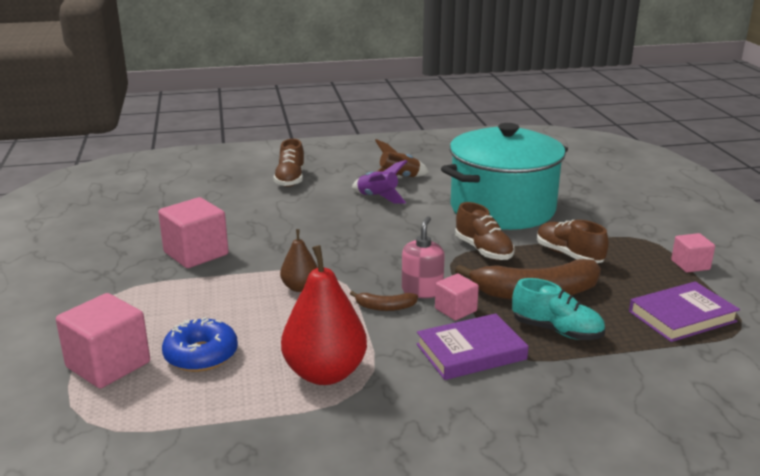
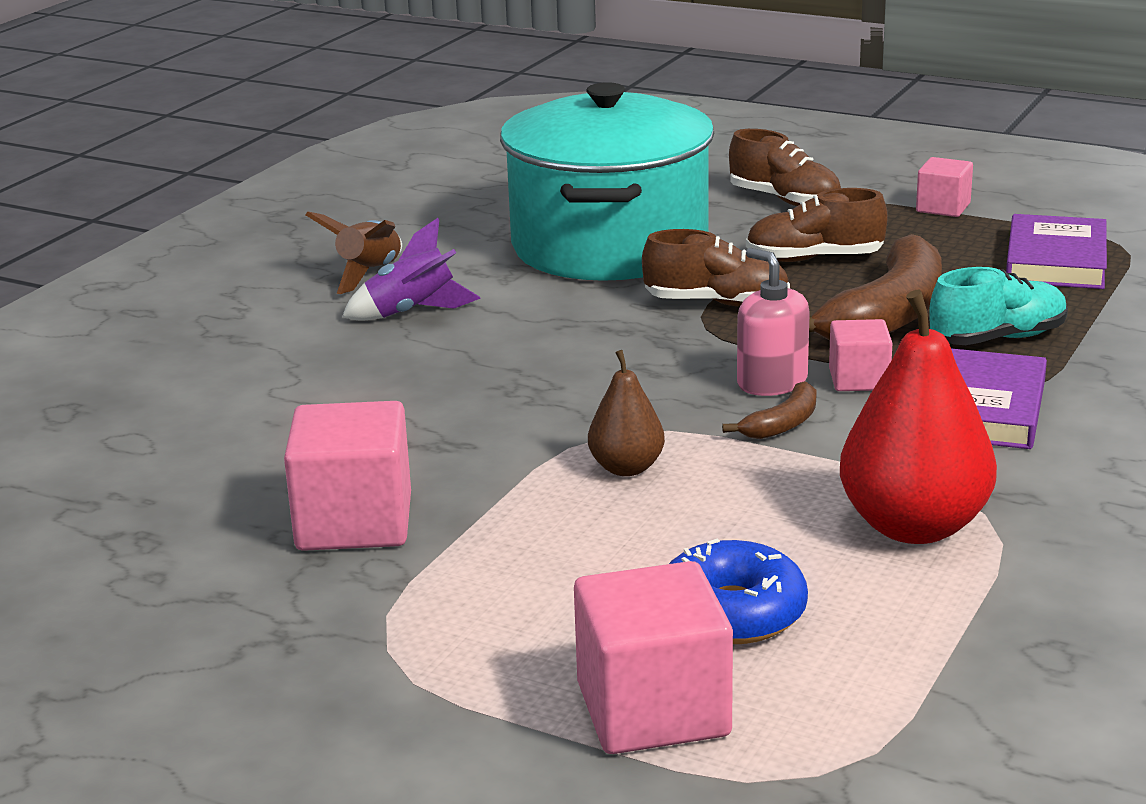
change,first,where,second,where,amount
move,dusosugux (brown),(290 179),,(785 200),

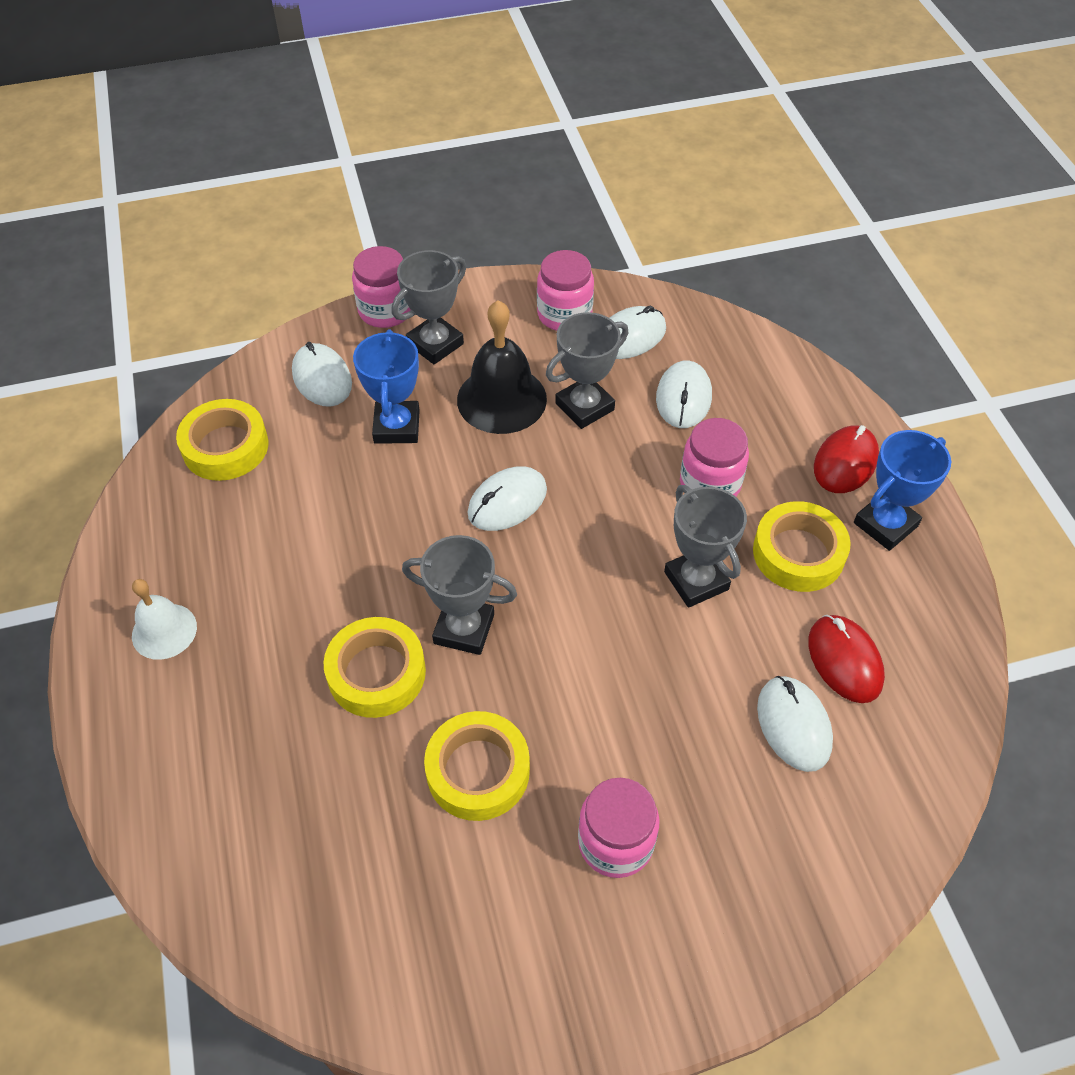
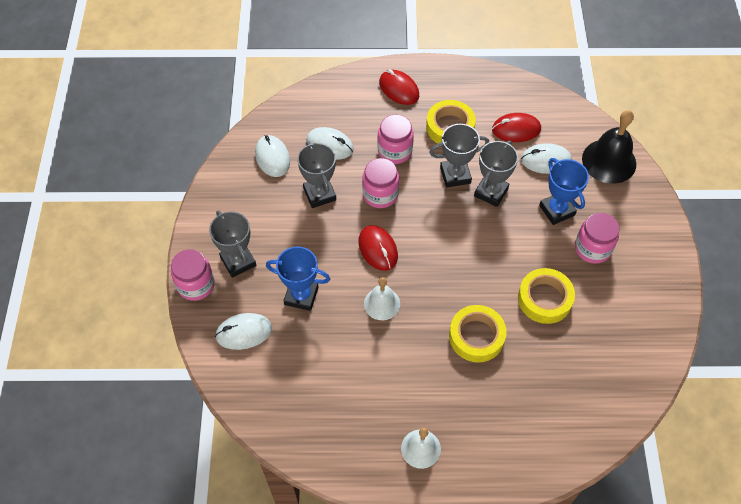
change,first,where,second,where,amount
delete,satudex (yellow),(225 447),,,
insert,,,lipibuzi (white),(382 303),
move,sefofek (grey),(464 629),,(491 192),
move,lipibuzi (black),(501 399),,(609 161),
move,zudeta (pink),(564 314),,(380 194),
move,sefofek (blue),(885 524),,(557 210),
recolor,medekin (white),(507 502),medekin (red),(378 249),

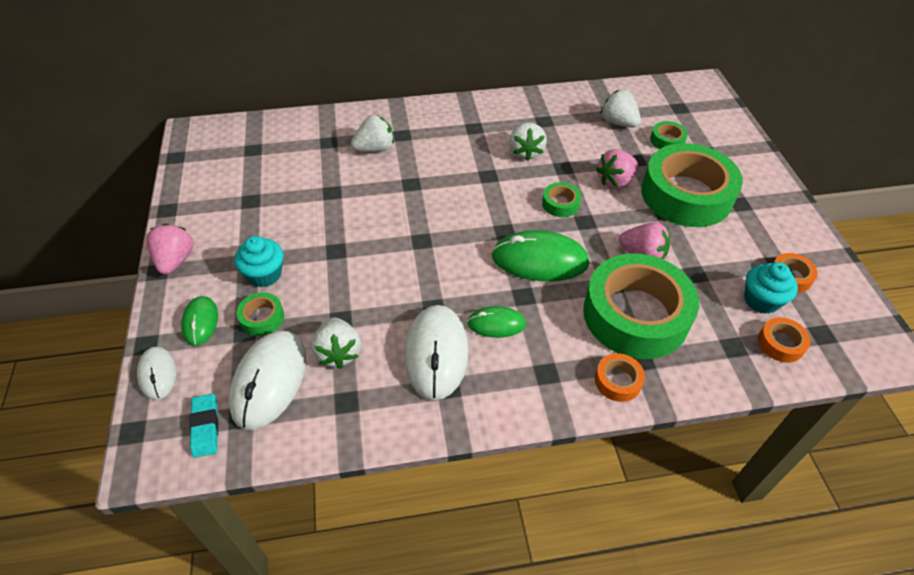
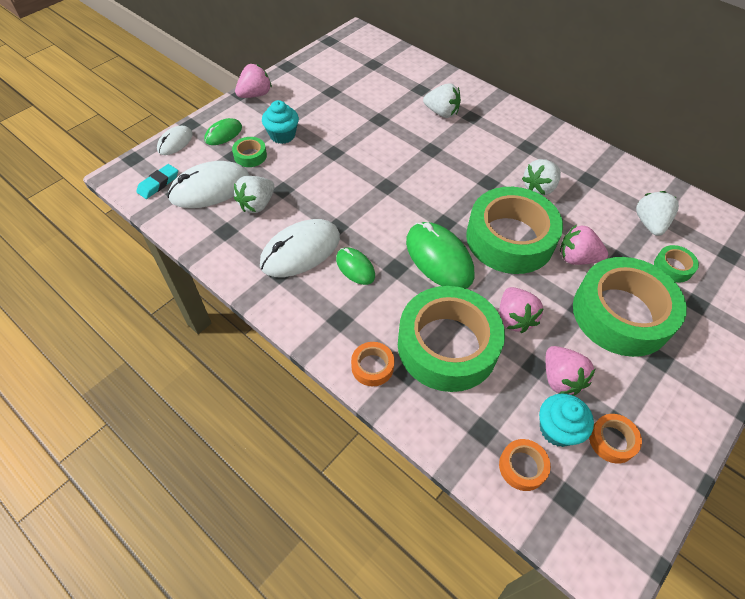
change,first,where,second,where,amount
insert,,,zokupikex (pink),(560 379),
resize,satudex (green),(560 204),,(510 238),x2.43

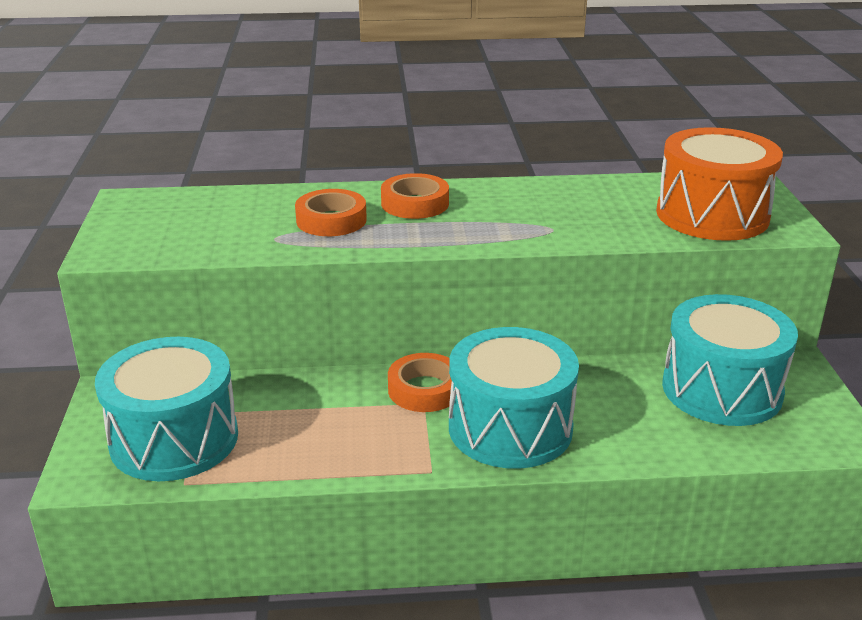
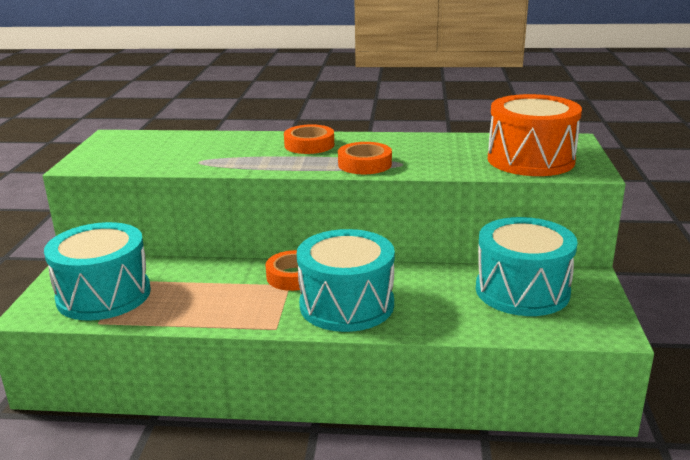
change,first,where,second,where,amount
move,satudex (orange),(331 220),,(364 164),

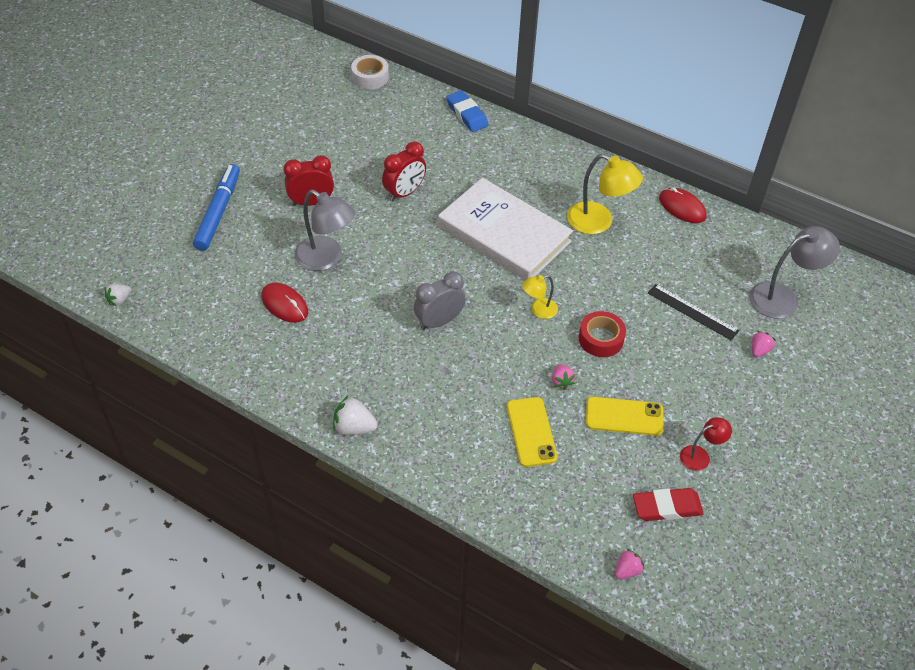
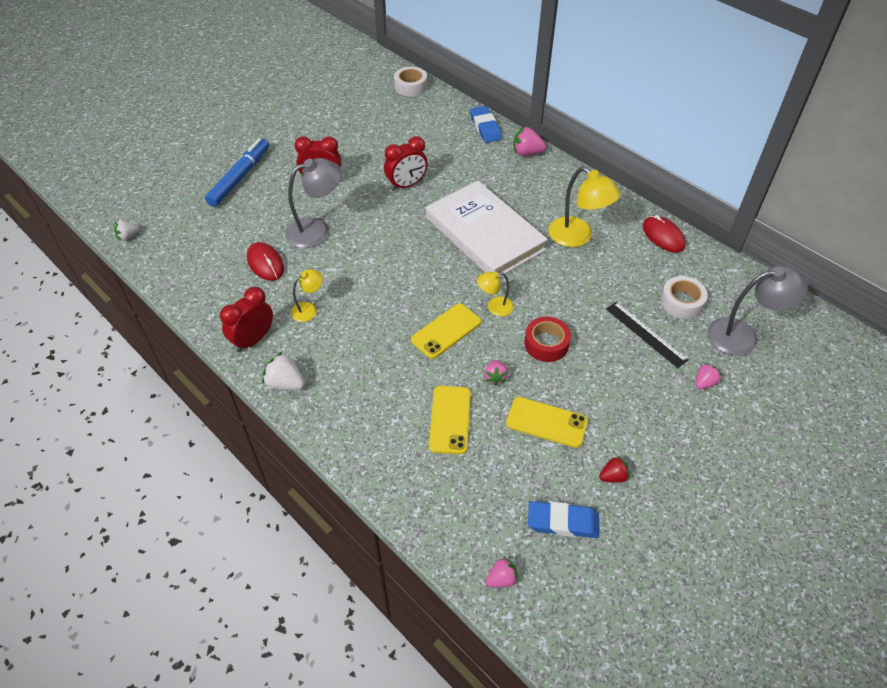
change,first,where,second,where,amount
delete,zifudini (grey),(439 321),,,
insert,,,zifudini (red),(253 340),
insert,,,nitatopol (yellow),(309 309),
insert,,,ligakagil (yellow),(446 331),
insert,,,zokupikex (pink),(527 153),
insert,,,satudex (white),(681 302),
replace,nitatopol (red),(700 456),zokupikex (red),(613 476),
recolor,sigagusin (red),(667 507),sigagusin (blue),(563 522),
rotate,nitatopol (grey),(326 258),,(316 230),75 degrees counterclockwise

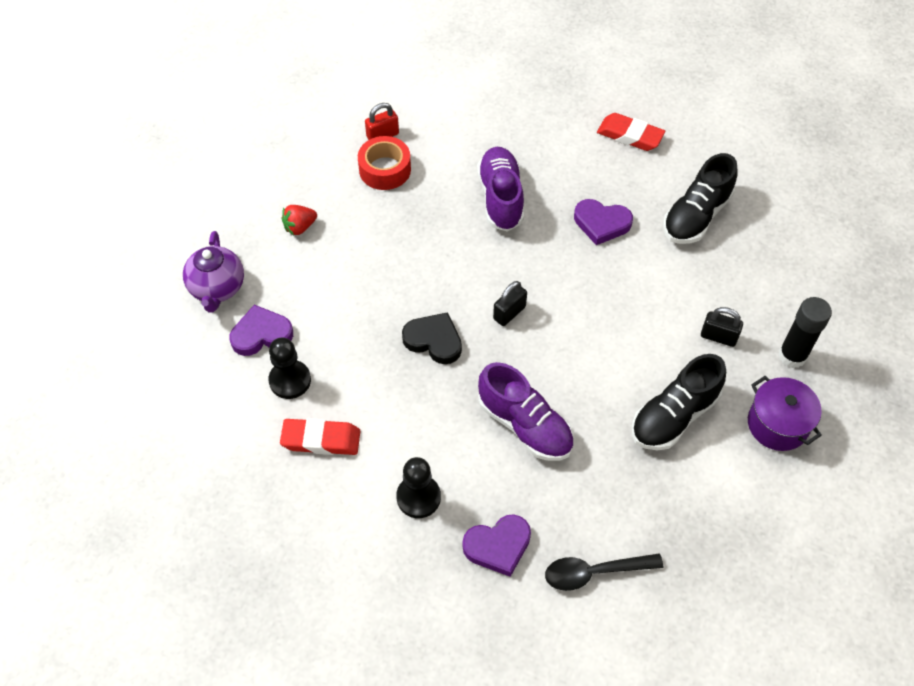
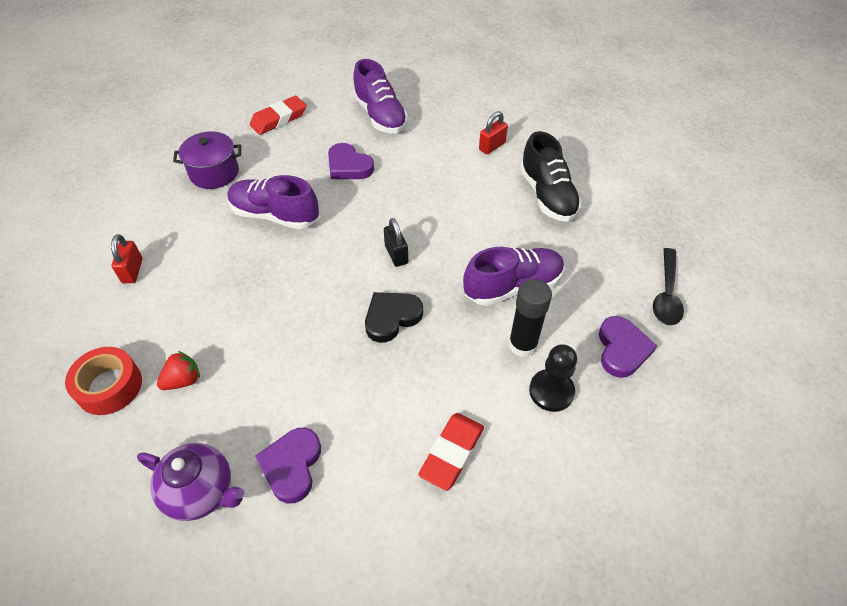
change,first,where,second,where,amount
delete,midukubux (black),(290 380),,,
move,satudex (red),(385 169),,(109 386),
move,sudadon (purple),(777 424),,(214 173),
move,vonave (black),(792 356),,(522 345),
recolor,dusosugux (black),(696 216),dusosugux (purple),(380 116),
recolor,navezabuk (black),(718 337),navezabuk (red),(492 146),
rotate,zokupikex (red),(300 227),,(183 380),120 degrees counterclockwise
rotate,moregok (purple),(601 223),,(348 166),90 degrees clockwise

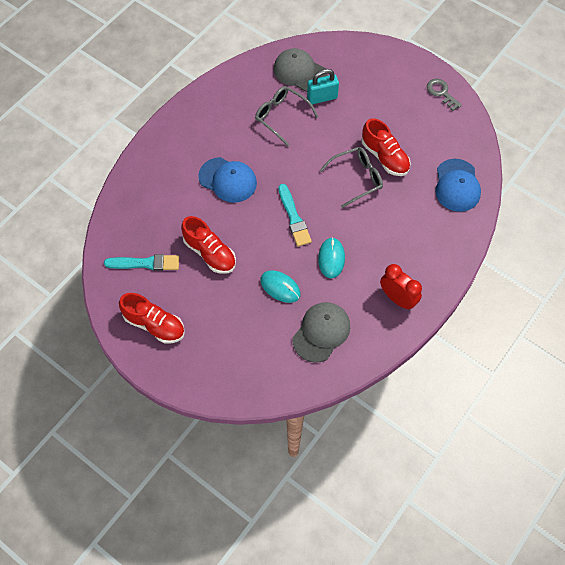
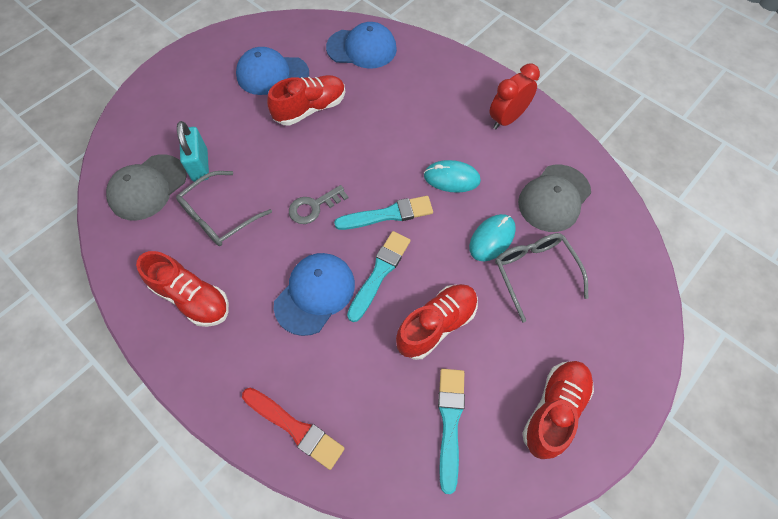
change,first,where,second,where,amount
insert,,,dusosugux (red),(192 298),
insert,,,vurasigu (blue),(272 74),
insert,,,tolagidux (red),(294 428),
insert,,,tolagidux (turquoise),(379 273),
move,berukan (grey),(356 178),,(534 272),
move,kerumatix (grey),(441 93),,(313 207),
rotate,vurasigu (grey),(321 332),,(554 198),90 degrees counterclockwise

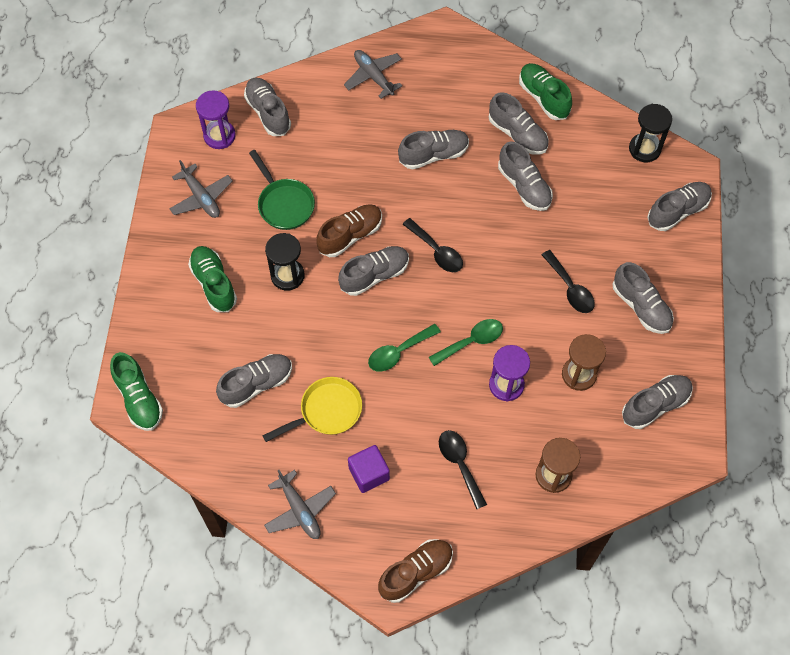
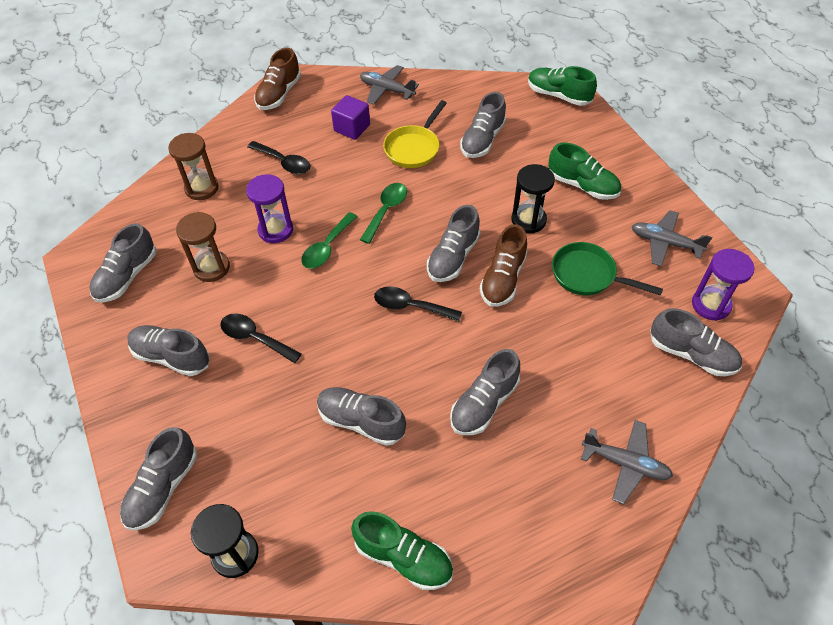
change,first,where,second,where,amount
delete,dusosugux (grey),(517 134),,,

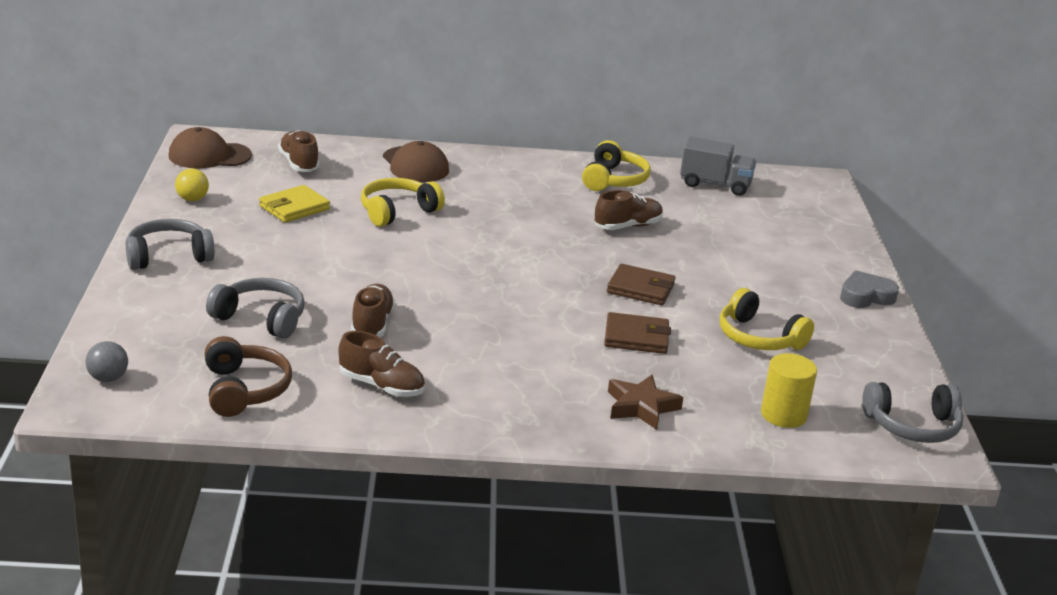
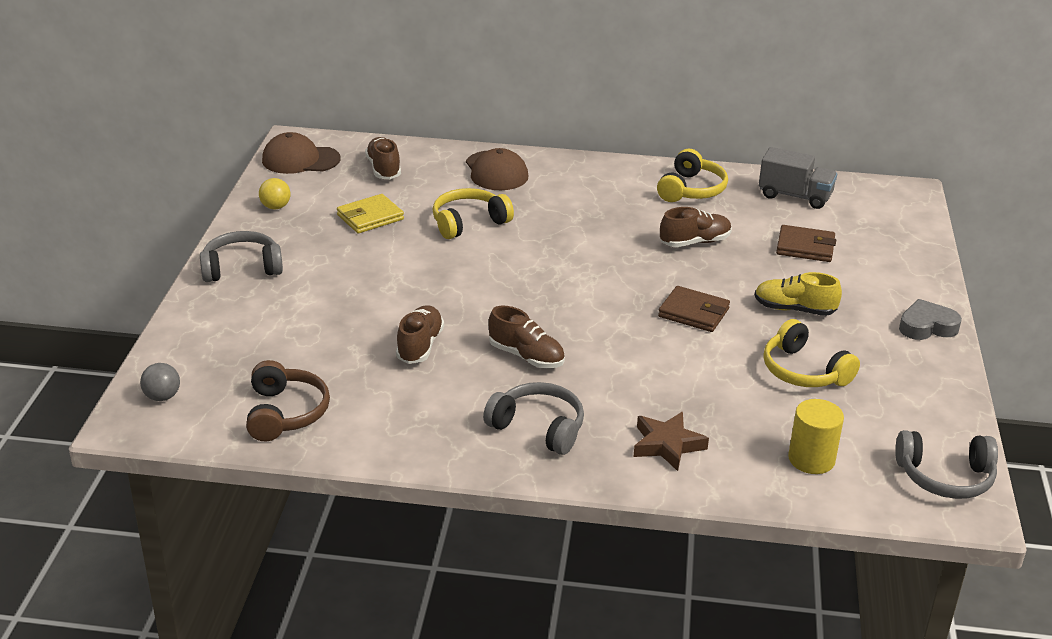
change,first,where,second,where,amount
insert,,,dusosugux (yellow),(794 309),
move,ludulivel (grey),(261 318),,(538 427),
move,dusosugux (brown),(381 386),,(526 356),
move,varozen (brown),(636 337),,(805 247),

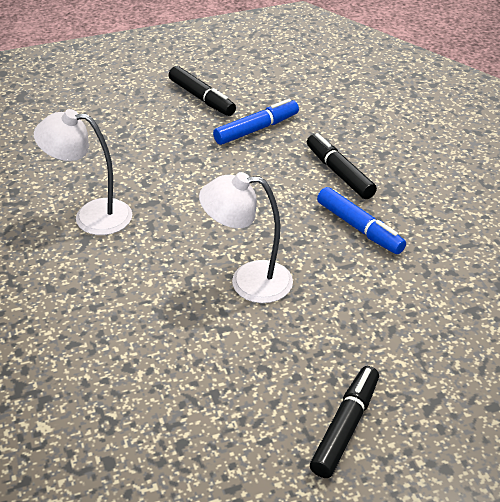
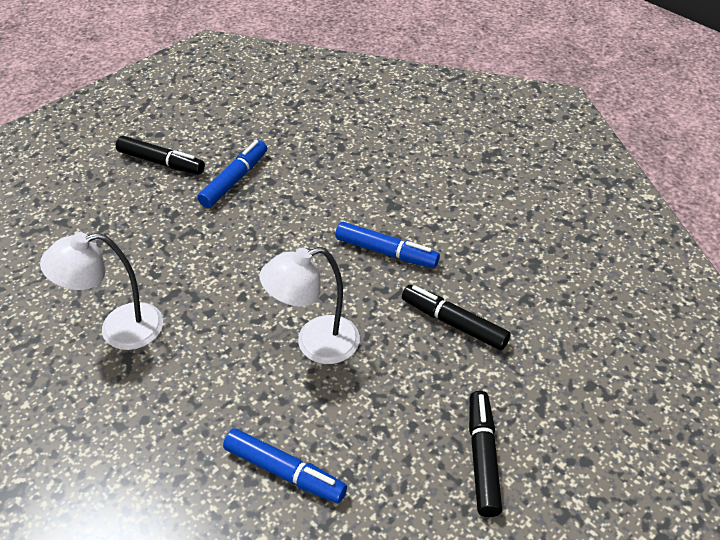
change,first,where,second,where,amount
insert,,,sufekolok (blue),(285 472),
move,sufekolok (black),(339 173),,(454 323),

